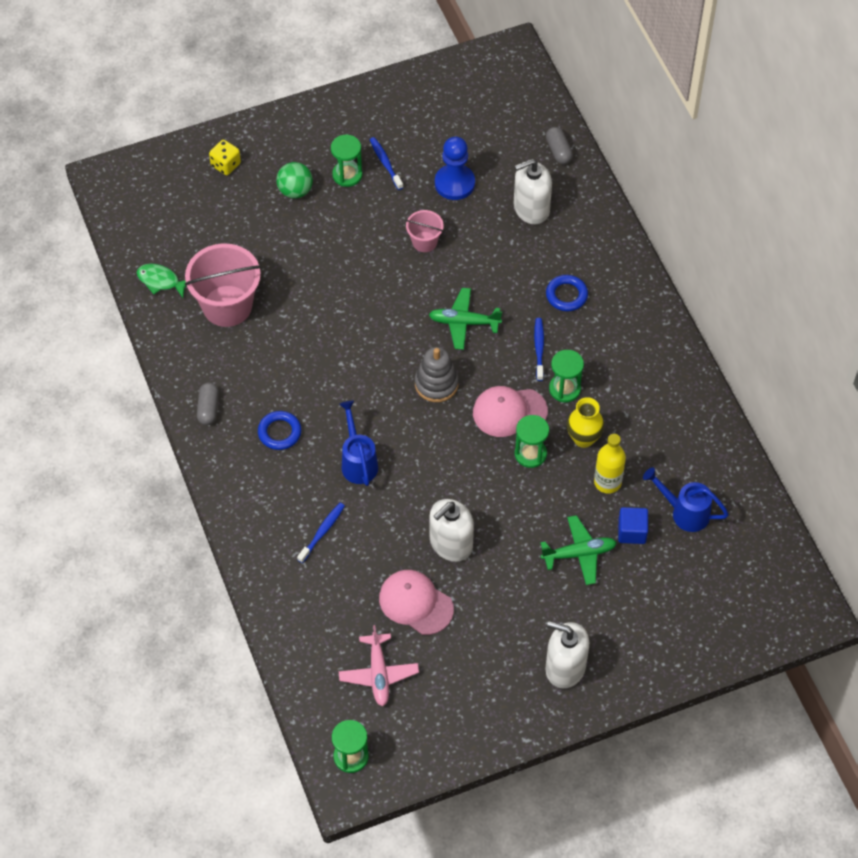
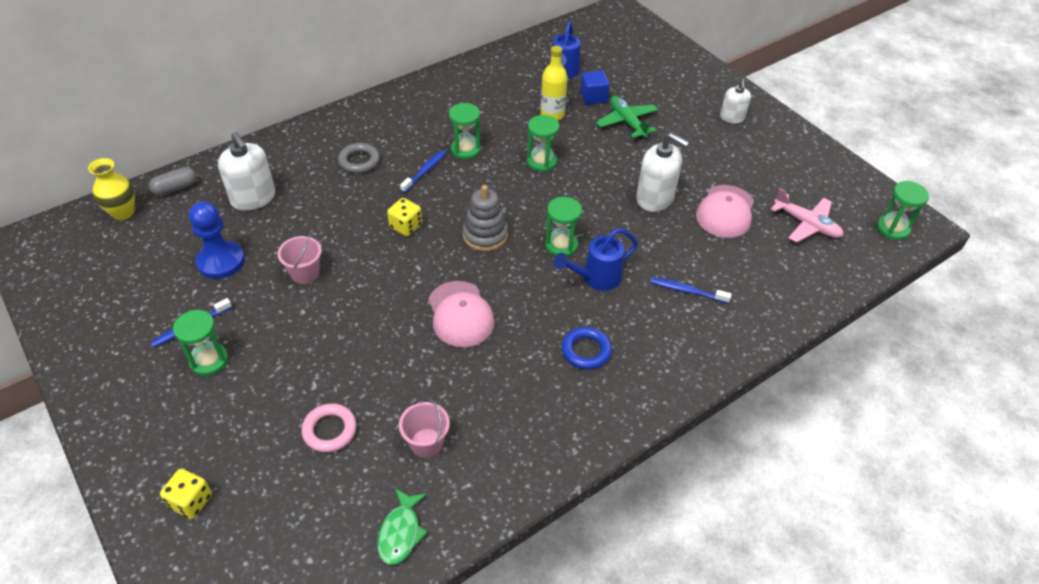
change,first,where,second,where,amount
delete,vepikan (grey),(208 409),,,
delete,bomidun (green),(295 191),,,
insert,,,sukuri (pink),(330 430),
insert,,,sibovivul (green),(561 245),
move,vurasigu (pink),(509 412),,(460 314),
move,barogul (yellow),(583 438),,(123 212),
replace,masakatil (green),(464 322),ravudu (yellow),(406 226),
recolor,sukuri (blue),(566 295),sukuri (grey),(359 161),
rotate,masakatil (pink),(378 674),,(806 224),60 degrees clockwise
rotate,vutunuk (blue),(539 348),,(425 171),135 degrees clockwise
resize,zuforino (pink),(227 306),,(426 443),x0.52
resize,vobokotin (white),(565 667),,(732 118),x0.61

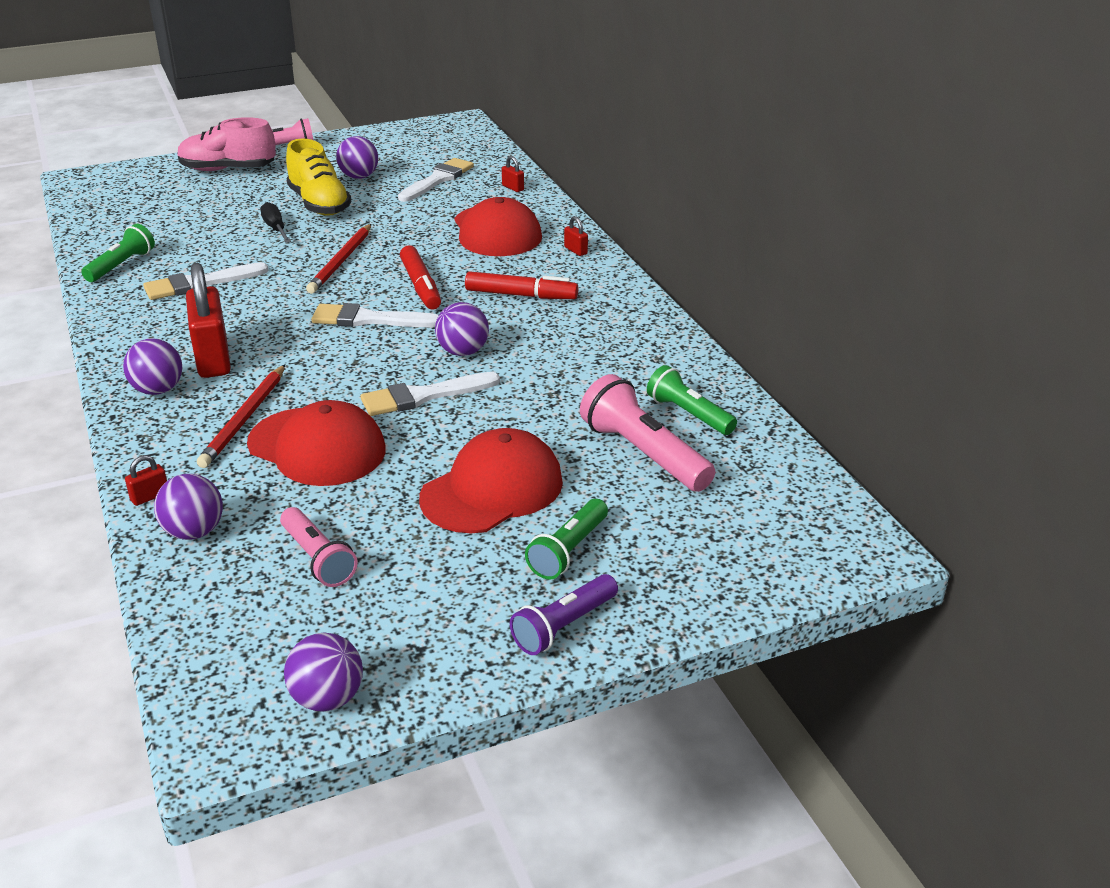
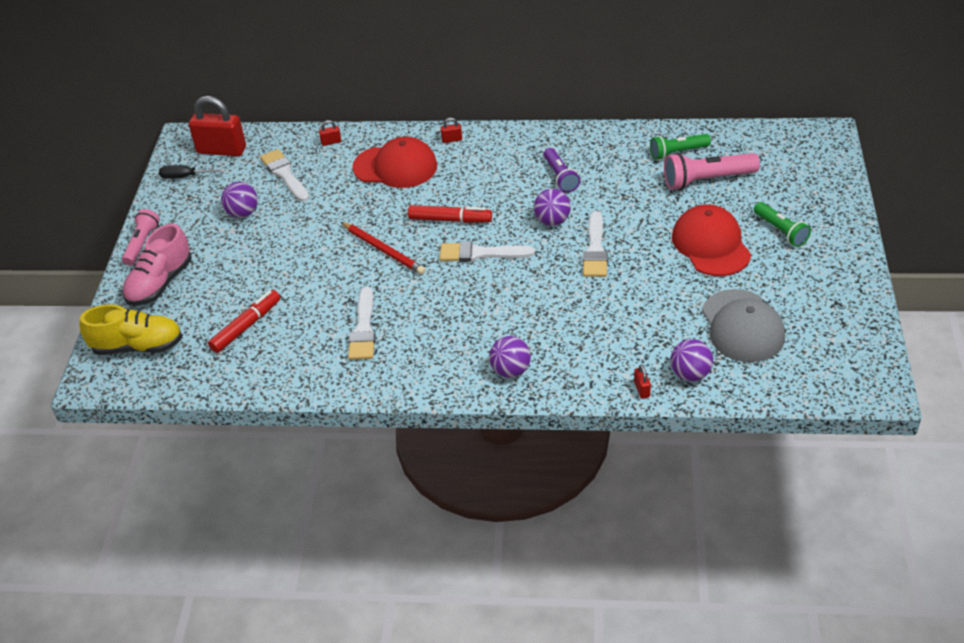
change,first,where,second,where,amount
delete,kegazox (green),(121 265),,,
delete,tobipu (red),(244 419),,,
delete,vurasigu (red),(317 447),,,
delete,bomidun (purple),(327 698),,,
move,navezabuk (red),(213 359),,(221 150),
move,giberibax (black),(275 228),,(185 177),
move,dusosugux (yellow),(319 204),,(138 346),
move,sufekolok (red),(521 295),,(246 326),
move,kegazox (purple),(564 626),,(560 177),
replace,kegazox (pink),(318 559),vurasigu (grey),(742 326),
rotate,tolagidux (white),(368 319),,(480 253),60 degrees clockwise

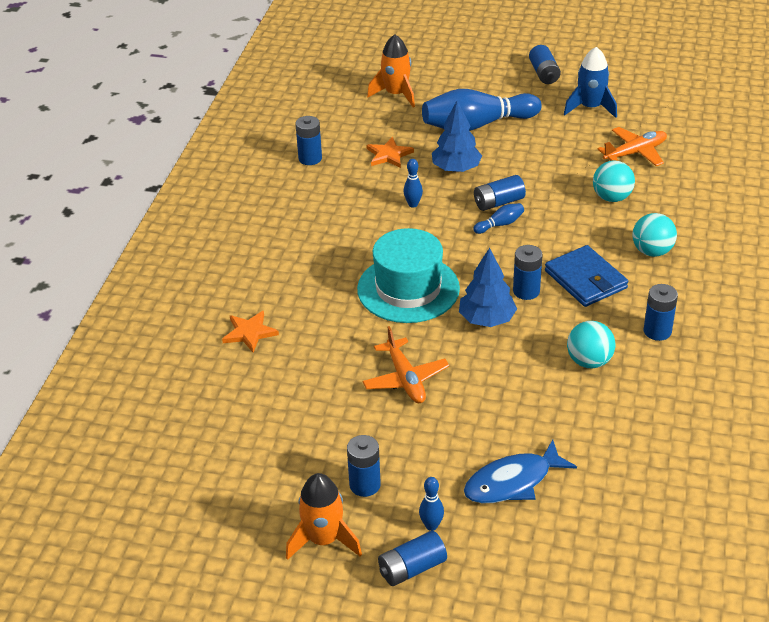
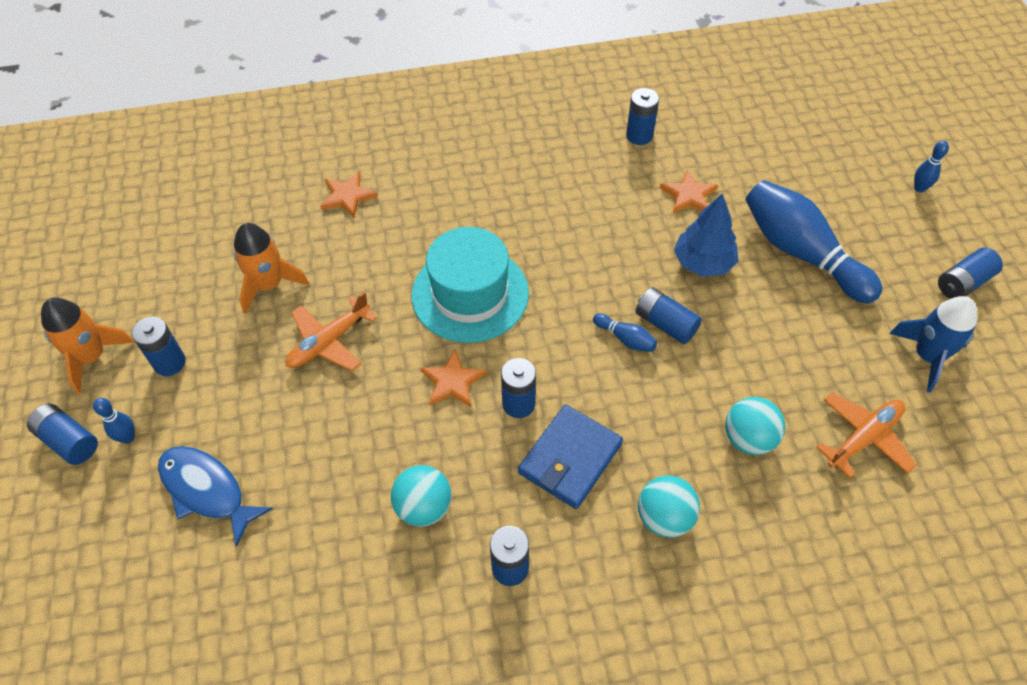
change,first,where,second,where,amount
move,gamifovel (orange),(396 94),,(269 285),
move,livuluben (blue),(413 204),,(919 188),
replace,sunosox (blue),(487 319),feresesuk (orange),(452 382),
rotate,masakatil (orange),(635 153),,(864 438),75 degrees counterclockwise

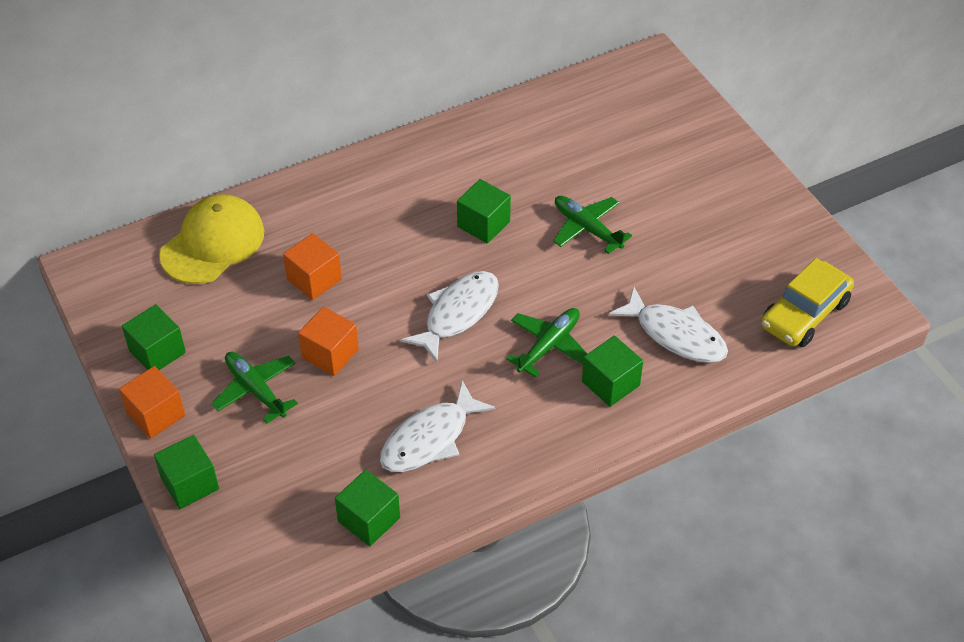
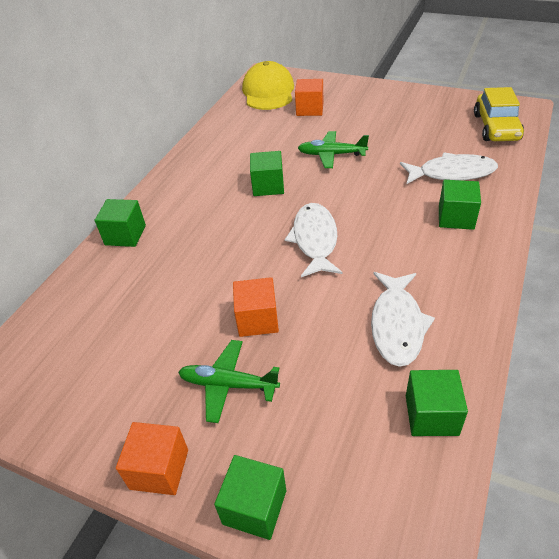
change,first,where,second,where,amount
delete,masakatil (green),(549 345),,,
move,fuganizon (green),(157 352),,(125 235),
move,vurasigu (yellow),(213 243),,(268 92),
move,fuganizon (orange),(314 279),,(309 109),

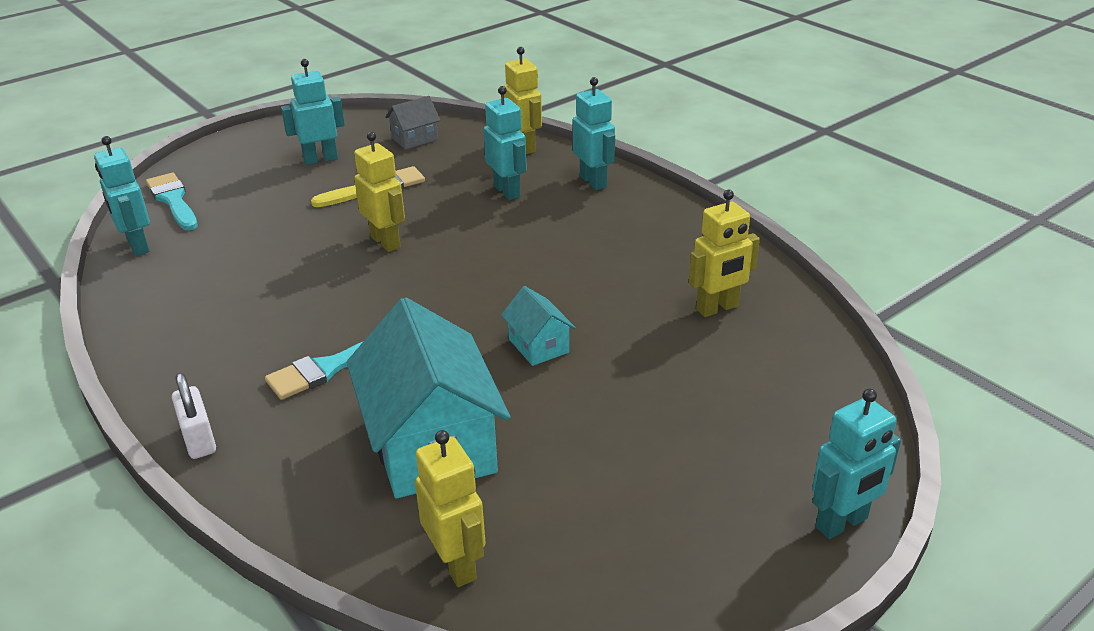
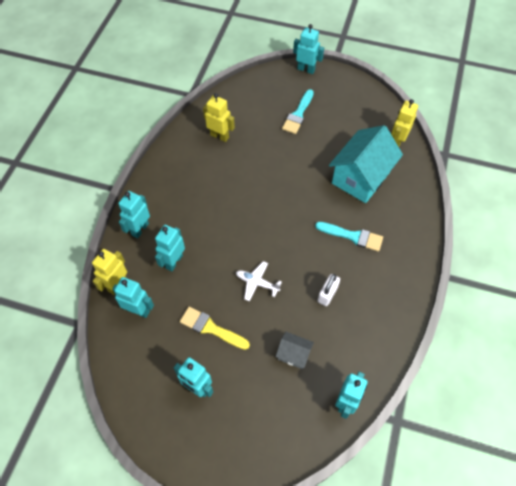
change,first,where,second,where,amount
delete,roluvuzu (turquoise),(538 346),,,
insert,,,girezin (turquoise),(138 310),
move,tolagidux (turquoise),(173 200),,(298 114),
move,navezabuk (white),(199 439),,(327 294),
move,roluvuzu (grey),(414 139),,(293 354),
replace,girezin (yellow),(386 242),masakatil (white),(257 283),

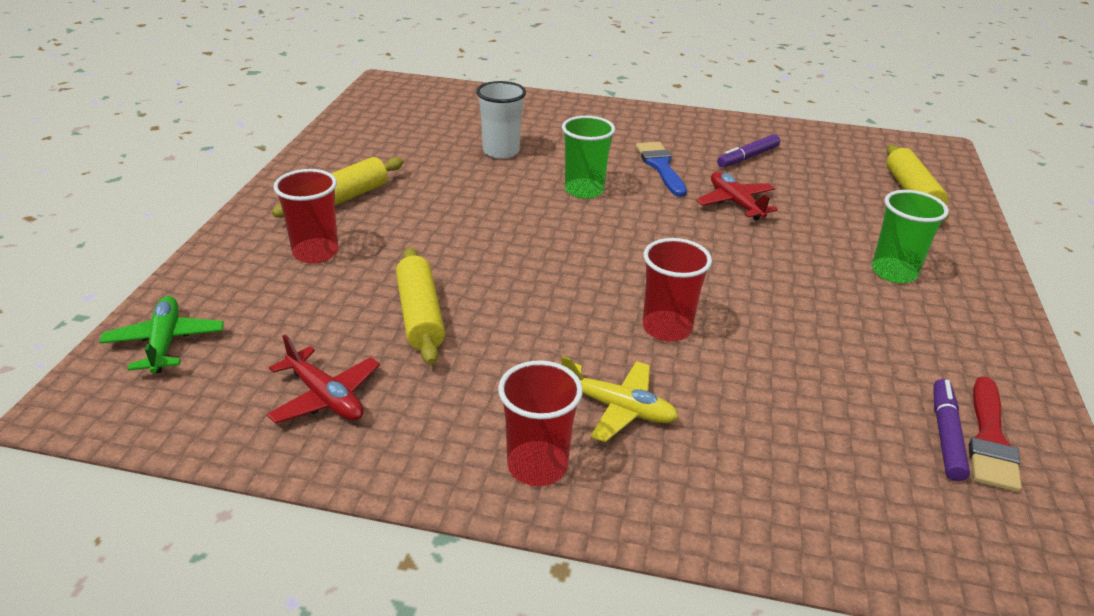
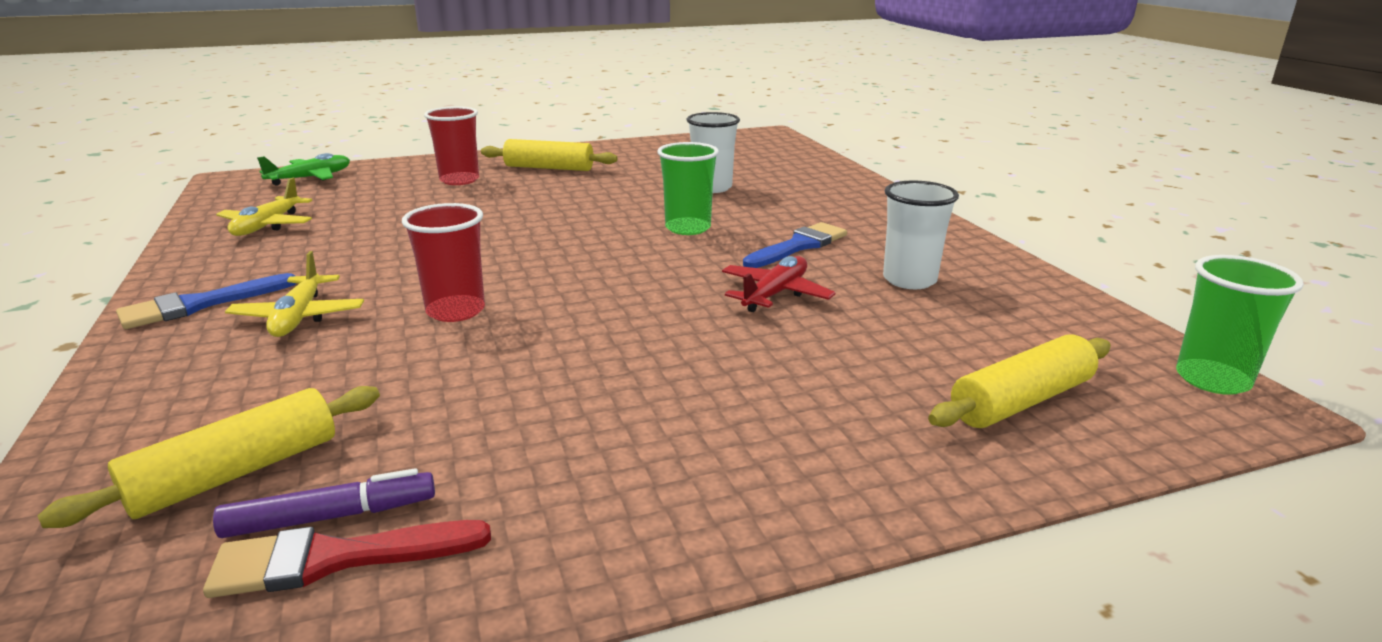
change,first,where,second,where,amount
move,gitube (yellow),(420 315),,(236 473),
move,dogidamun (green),(894 272),,(1212 379),
replace,dogidamun (red),(537 466),tolagidux (blue),(199 305),
replace,sufekolok (purple),(747 157),dogidamun (white),(909 280),
recolor,masakatil (red),(325 397),masakatil (yellow),(267 226),

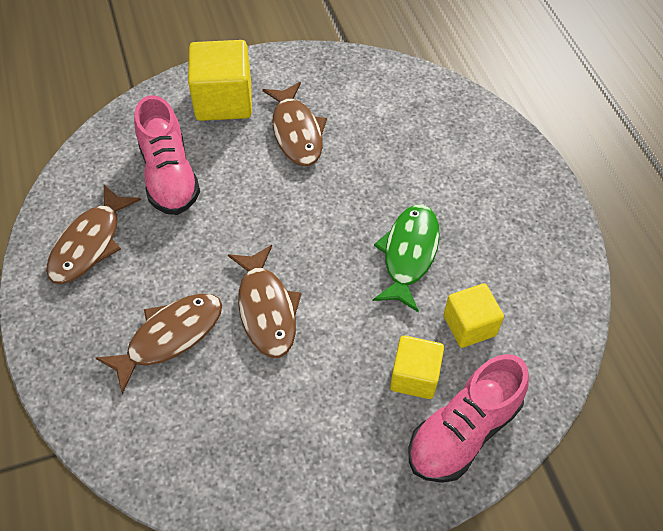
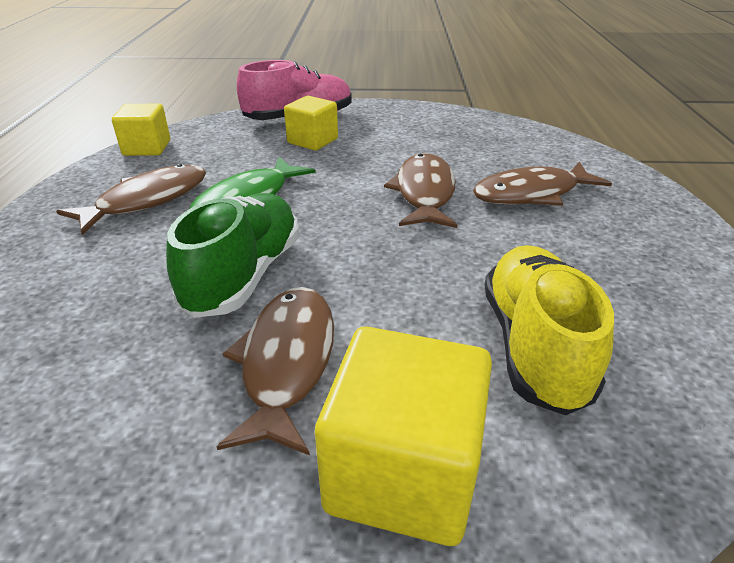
change,first,where,second,where,amount
insert,,,dusosugux (green),(244 275),
move,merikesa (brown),(90 243),,(147 200),
move,fuganizon (yellow),(469 325),,(147 148),
recolor,dusosugux (pink),(169 176),dusosugux (yellow),(534 345),

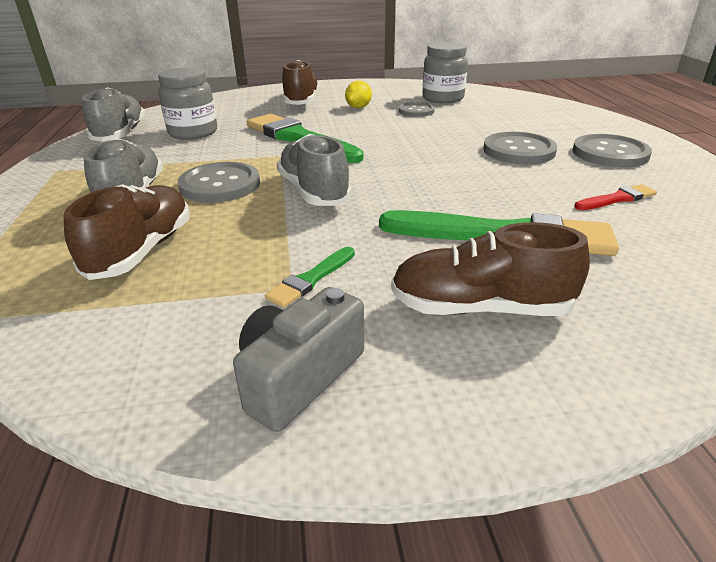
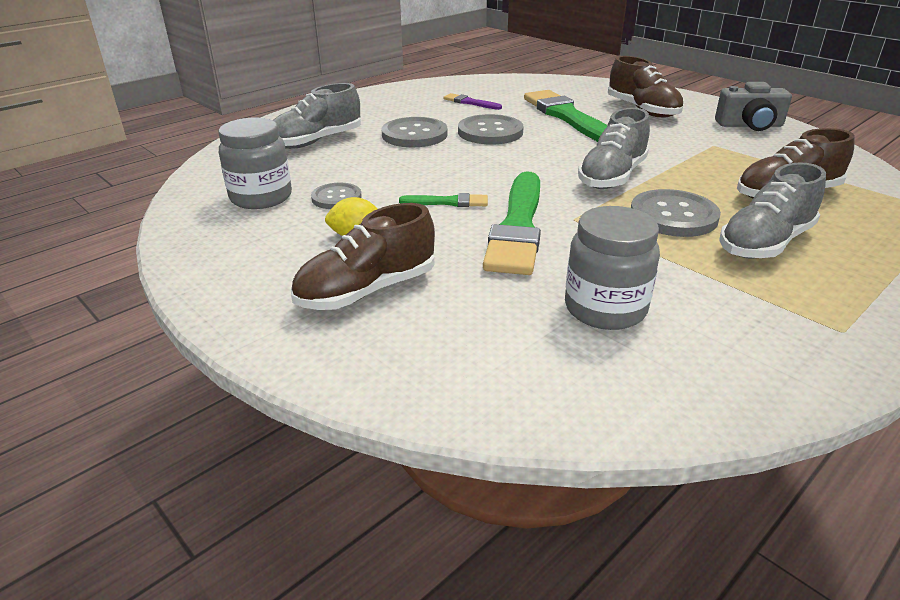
change,first,where,second,where,amount
move,dusosugux (grey),(120 134),,(316 141),
move,tolagidux (green),(311 279),,(448 202),
move,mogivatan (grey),(610 153),,(490 132),
recolor,tolagidux (red),(617 199),tolagidux (purple),(470 102),

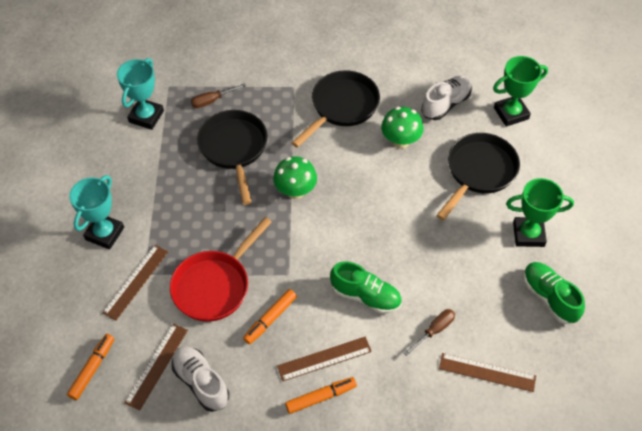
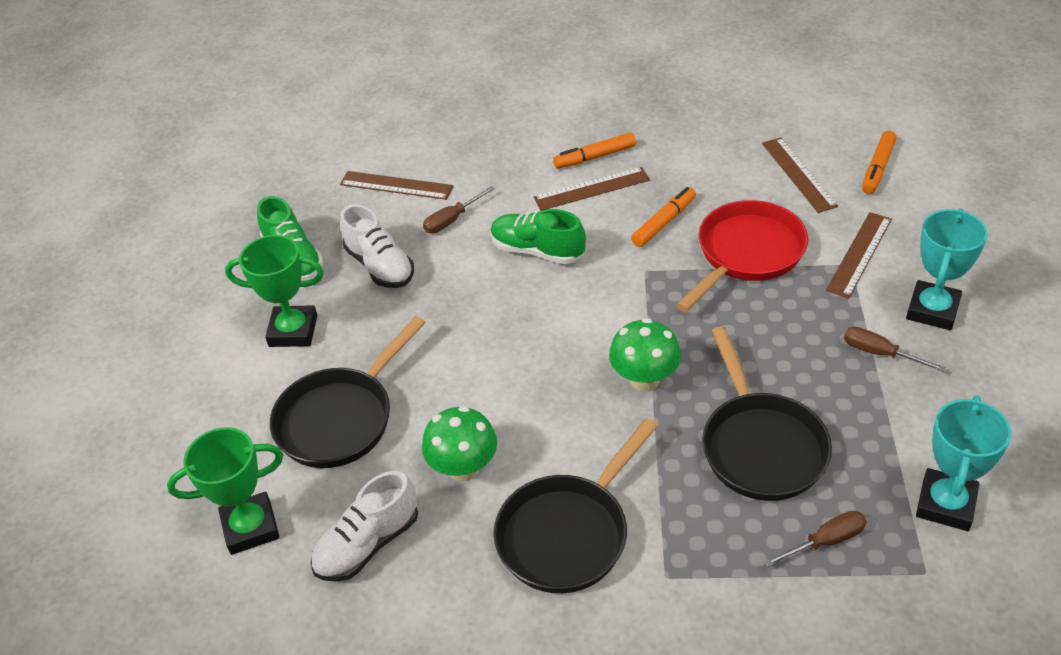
change,first,where,second,where,amount
insert,,,giberibax (brown),(879 353),
move,dusosugux (white),(201 382),,(380 266),
rotate,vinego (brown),(156 366),,(798 174),45 degrees counterclockwise

